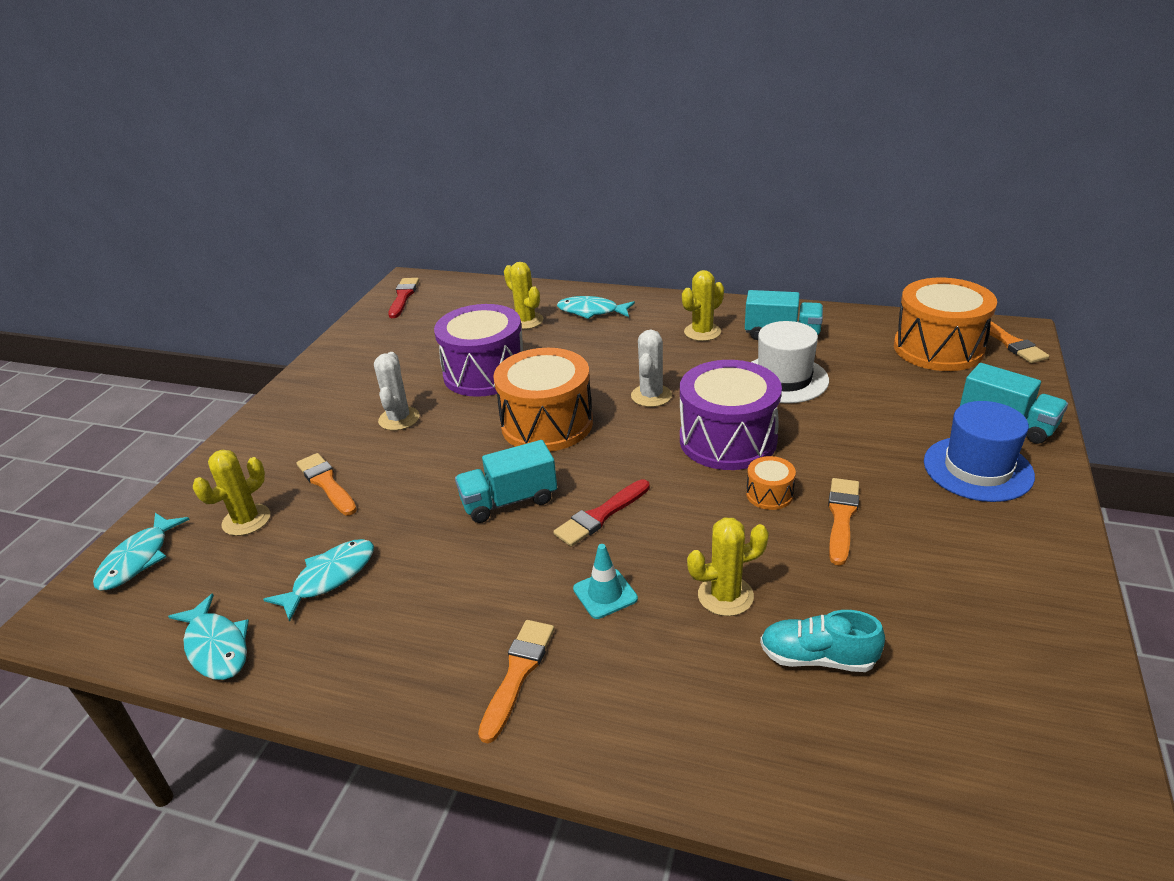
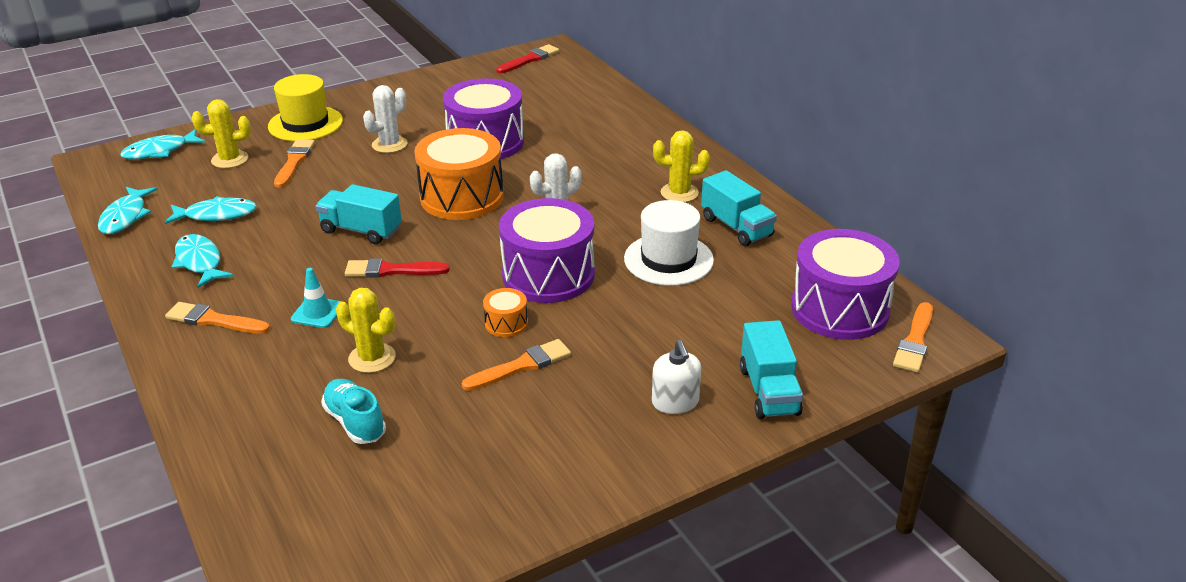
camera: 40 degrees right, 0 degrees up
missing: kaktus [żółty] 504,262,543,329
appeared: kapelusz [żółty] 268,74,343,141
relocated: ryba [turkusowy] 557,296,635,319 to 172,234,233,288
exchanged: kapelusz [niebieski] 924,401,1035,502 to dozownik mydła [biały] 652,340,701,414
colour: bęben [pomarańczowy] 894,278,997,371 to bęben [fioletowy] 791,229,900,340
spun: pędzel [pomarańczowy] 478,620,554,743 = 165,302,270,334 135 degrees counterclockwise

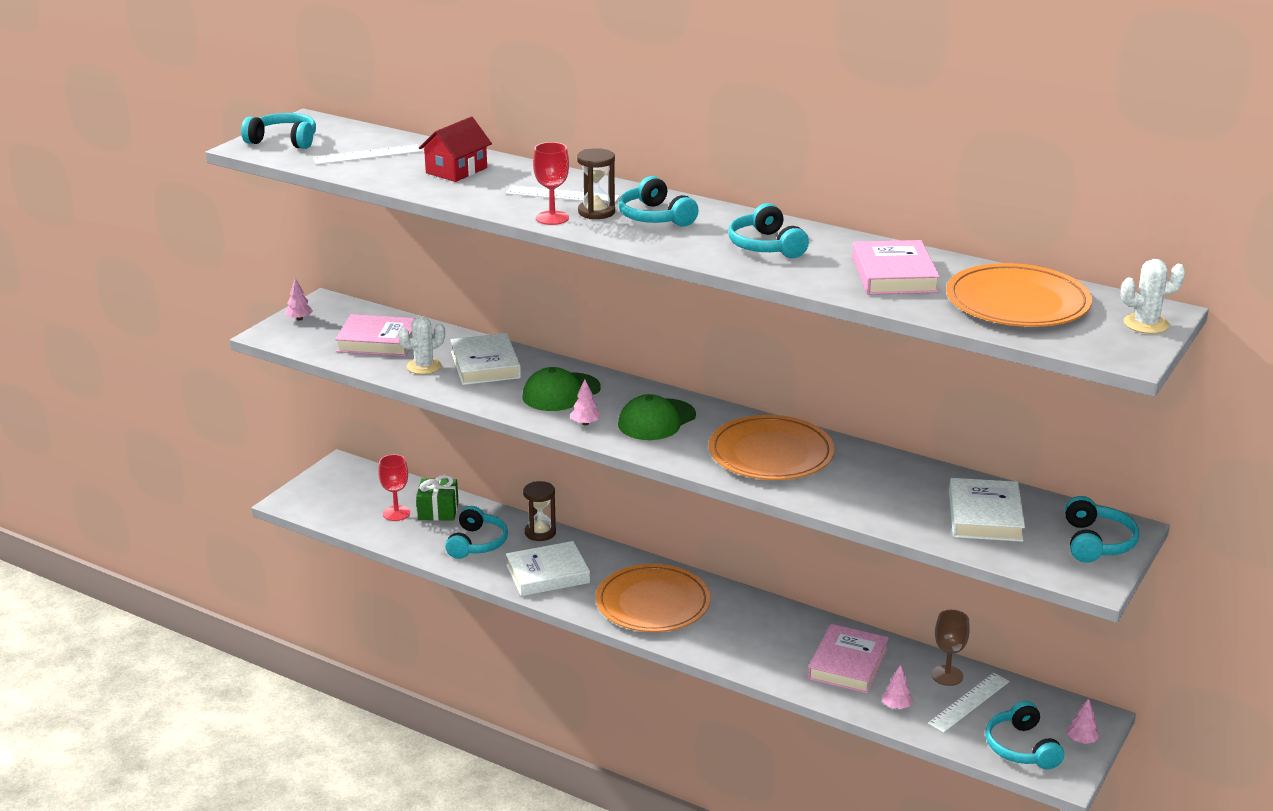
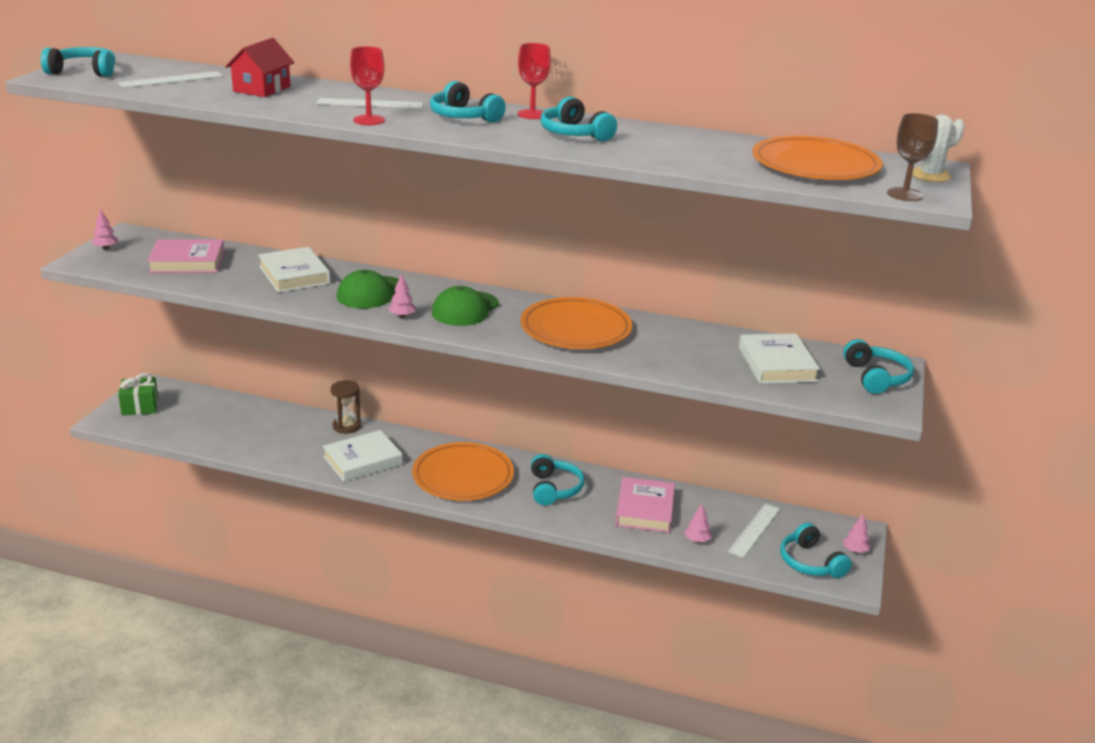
camera: 15 degrees left, 0 degrees up
missing: kaktus [biały] 398,316,445,374; klepsydra [brązowy] 577,148,615,219; książka [różowy] 852,240,940,295
relocated: kielich [czerwony] 378,454,410,521 to 517,43,551,119; prezent [zielony] 416,475,458,521 to 118,373,158,416; słuchawki [turkusowy] 445,506,508,559 to 531,454,584,505; kielich [brązowy] 931,610,970,686 to 887,113,938,201

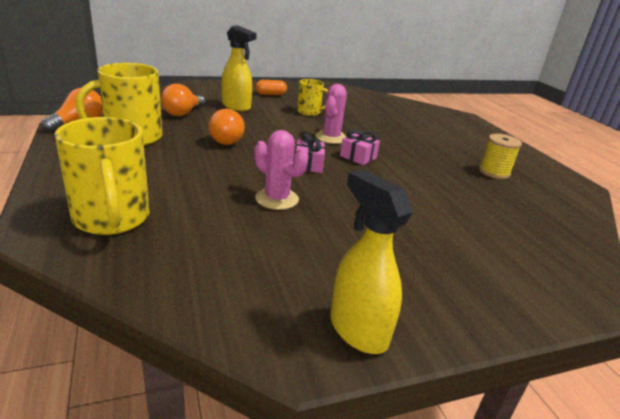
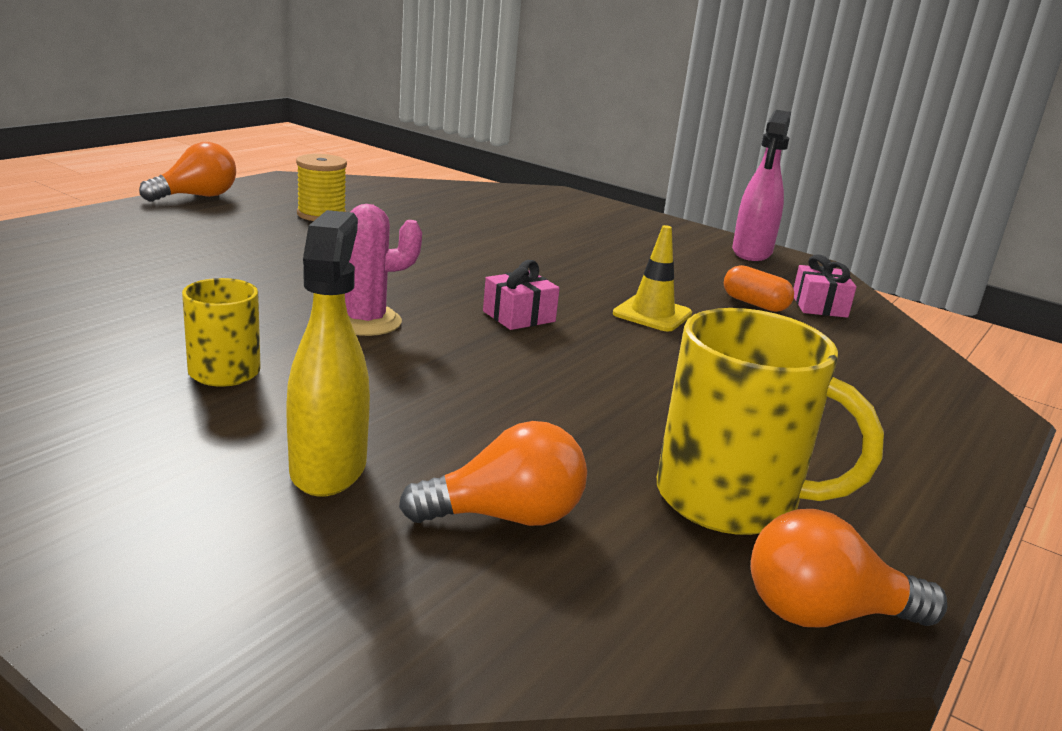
camera: 125 degrees left, 5 degrees down
missing: kubek [żółty] 54,117,150,235
relocated: żarówka [pomarańczowy] 209,109,245,145 to 139,142,236,202; kapsułka [pomarańczowy] 256,80,287,95 to 724,265,794,312; prezent [różowy] 340,129,380,165 to 793,254,856,318
exchanged: kaktus [różowy] 254,130,309,210 to pachołek [żółty] 613,225,692,332
colour: spryskiwacz [żółty] 330,169,413,354 to spryskiwacz [różowy] 732,110,791,261

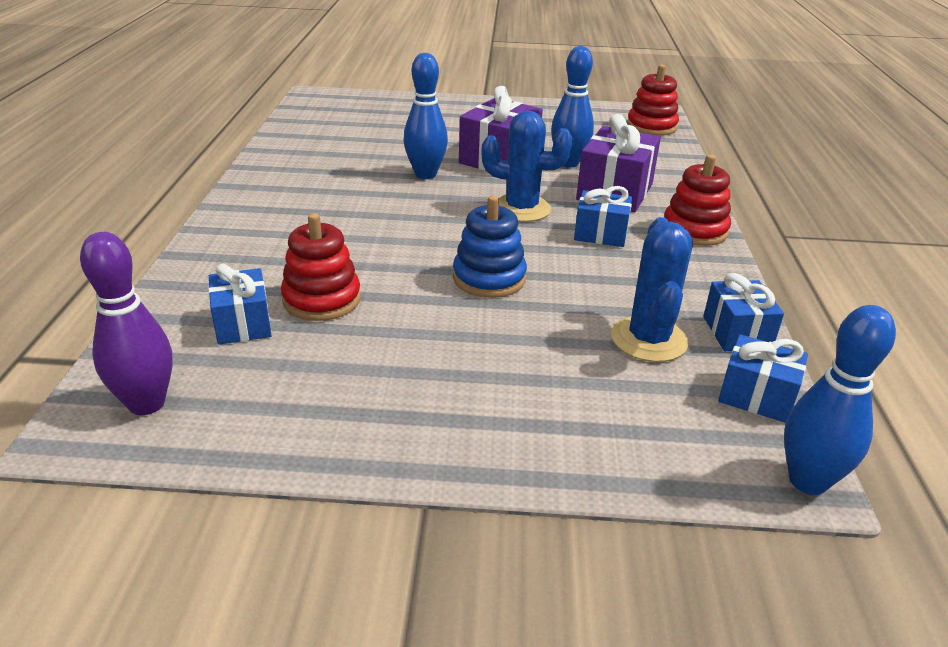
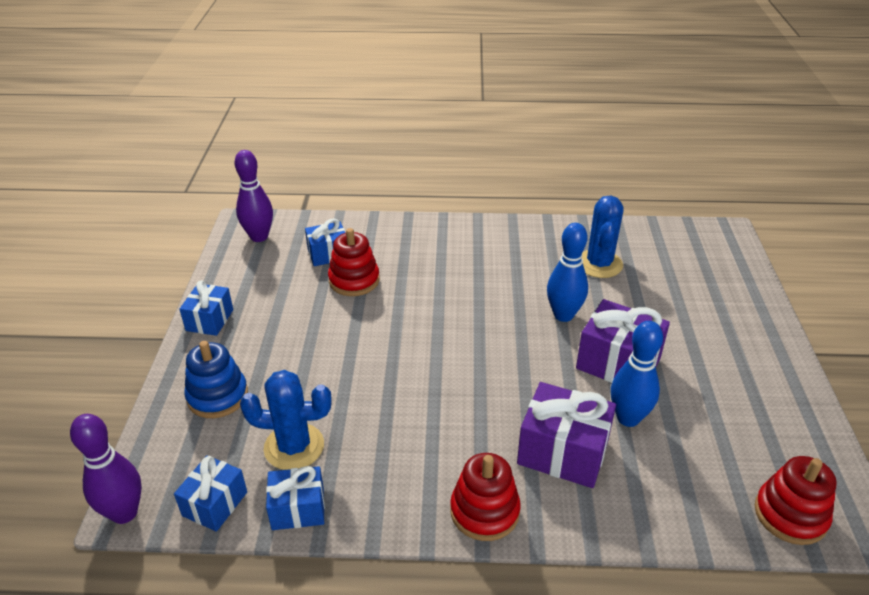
camera: 90 degrees right, 5 degrees up
relocated: zabawka nakładanka [niebieski] 453,195,527,298 to 184,341,248,418; kaktus [niebieski] 482,111,572,222 to 582,195,624,278; prezent [niebieski] 574,186,632,247 to 179,280,233,336
colour: kręgiel [niebieski] 784,305,896,495 to kręgiel [fioletowy] 70,414,142,524

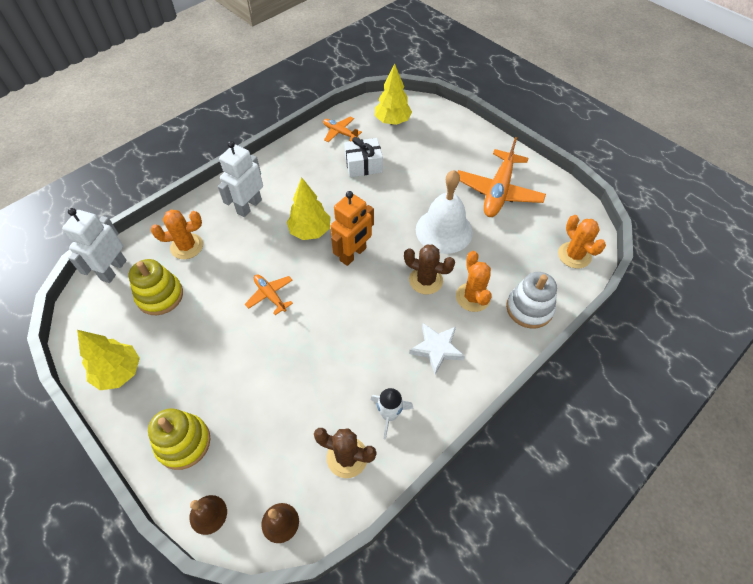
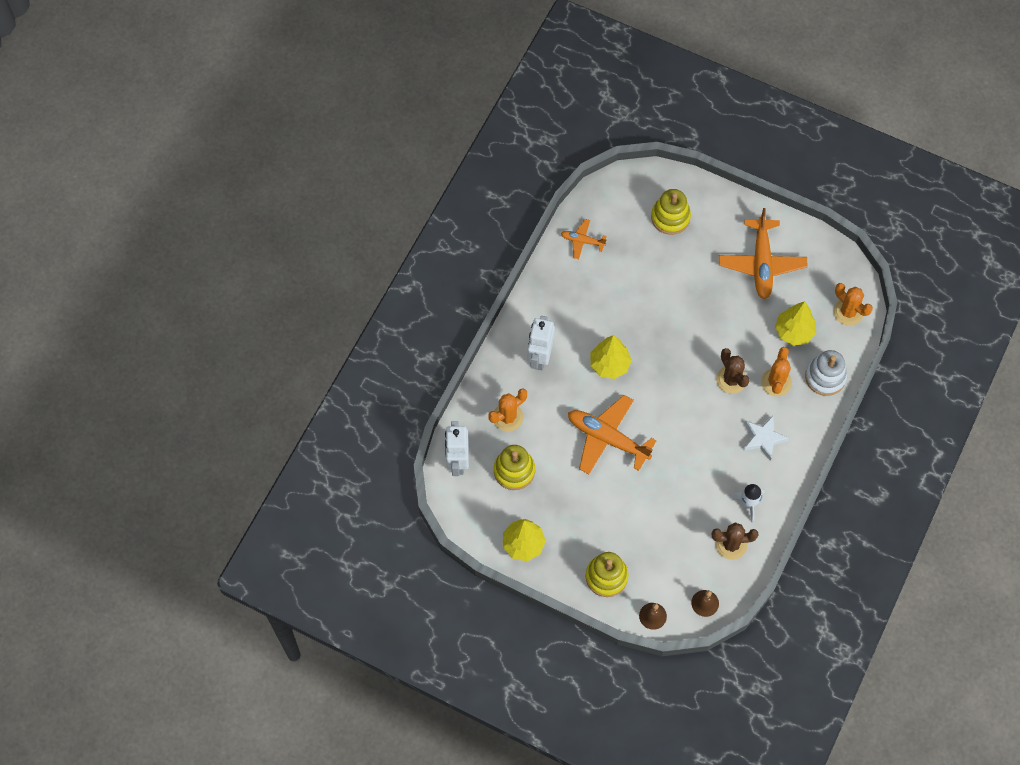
camera: 20 degrees left, 10 degrees up
missing: robot [pomarańczowy] 330,191,374,266; prezent [biały] 344,137,383,177; dzwonek [biały] 416,170,473,254
appeared: zabawka nakładanka [żółty] 651,189,691,235
relocated: drzewko [żółty] 375,63,412,125 to 775,301,816,346
spun: kaktus [brązowy] 404,245,455,294 = 716,348,750,394 60 degrees clockwise; kaktus [pomarańczowy] 456,251,492,312 = 761,347,792,396 45 degrees clockwise
size: samolot [pomarańczowy] 245,274,293,315 = 568,395,657,474 x1.94

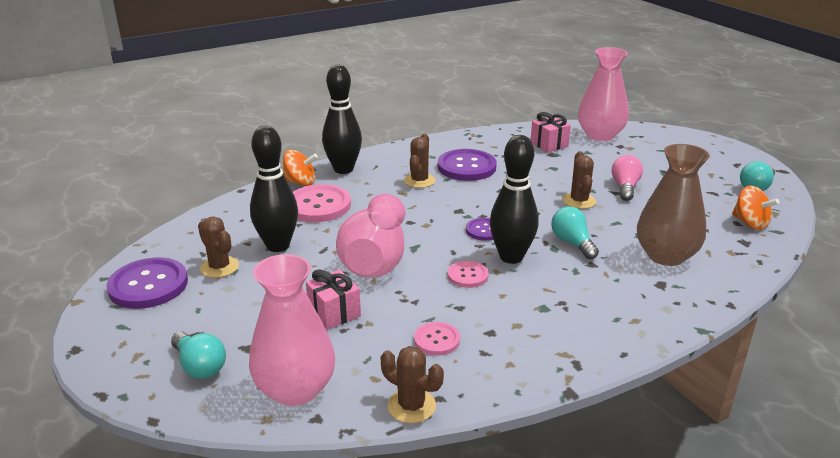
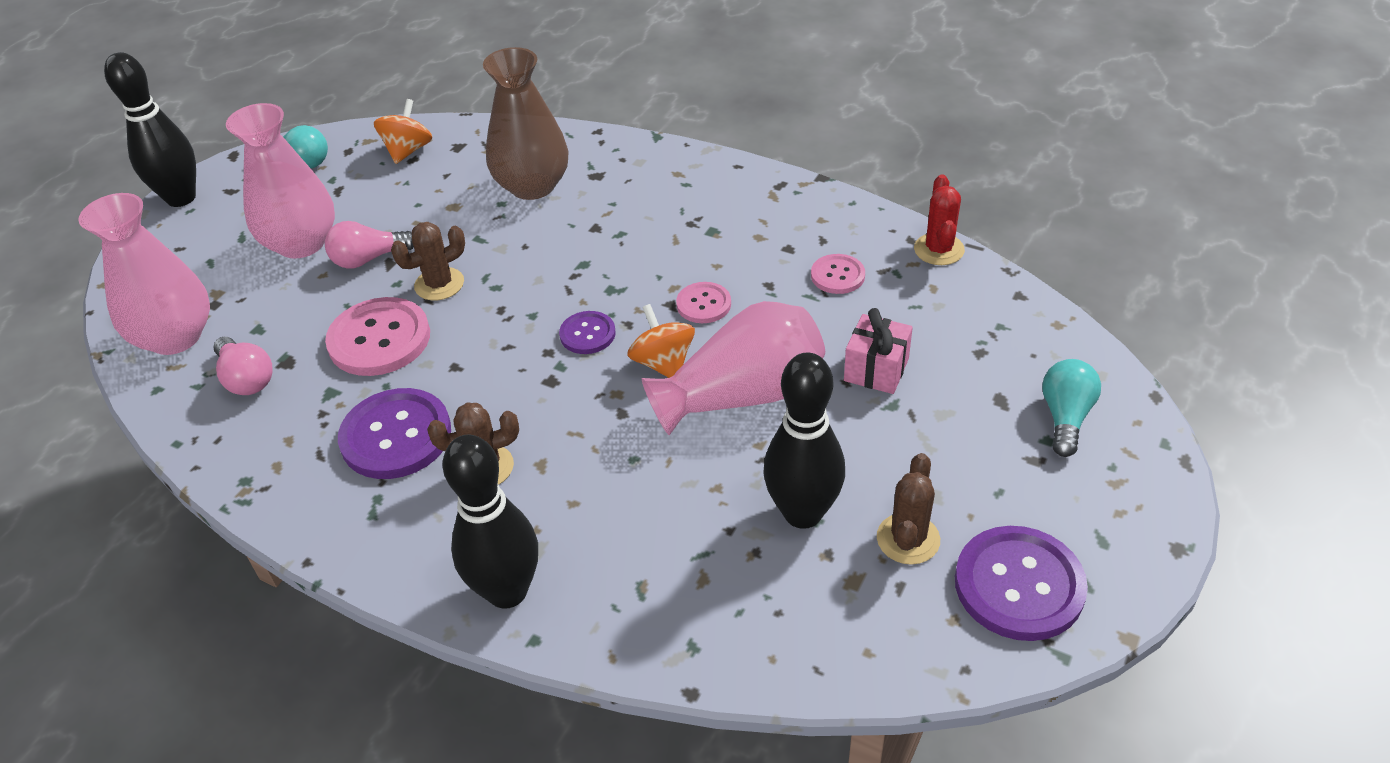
camera: 120 degrees left, 15 degrees up
missing: żarówka [turkusowy] 551,206,599,259
relocated: wazon [różowy] 249,254,335,406 to 226,103,335,259; bączek [pomarańczowy] 283,150,318,186 to 627,304,695,378; guzik [różowy] 293,184,351,222 to 325,297,430,376; kręgiel [czarny] 490,135,539,264 to 104,52,196,207
exchanged: prezent [różowy] 531,112,571,152 to żarówka [różowy] 213,337,273,395
colour: kaktus [brązowy] 381,346,444,423 to kaktus [czerwony] 914,174,965,265

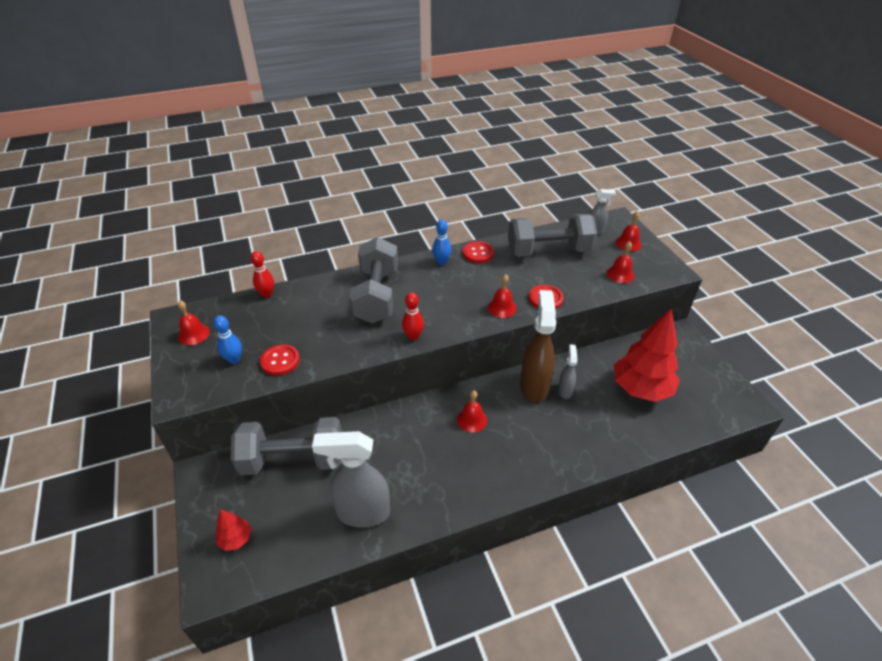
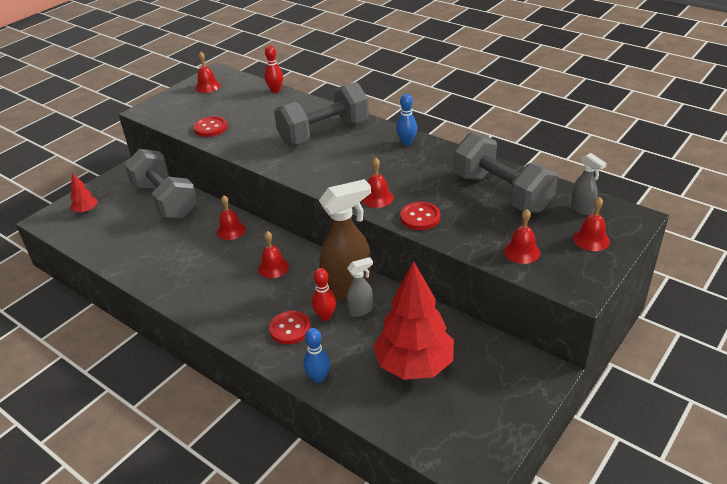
camera: 60 degrees right, 5 degrees down
missing: spryskiwacz [szary] 312,431,390,528
appeared: dzwonek [czerwony] 217,195,246,240
relocated: kręgiel [niebieski] 213,315,242,364 to 303,328,330,383; kręgiel [czerwony] 402,292,424,340 to 312,268,336,321; guzik [czerwony] 463,241,494,263 to 269,311,311,344

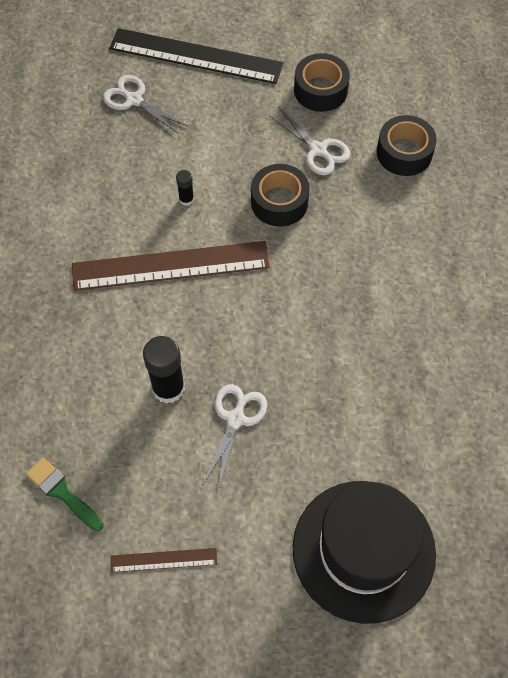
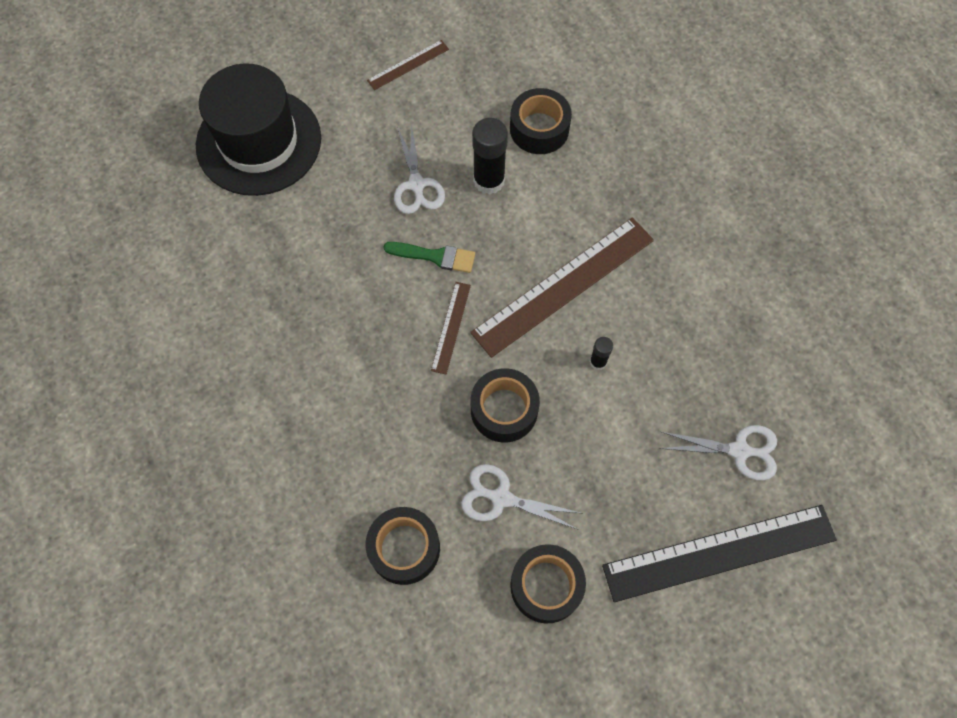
camera: 150 degrees right, 5 degrees up
appeared: linijka [brązowy] 431,282,471,375; taśma klejąca [czarny] 510,88,572,154
relocated: pędzel [zielony] 26,458,104,531 to 383,242,475,273

